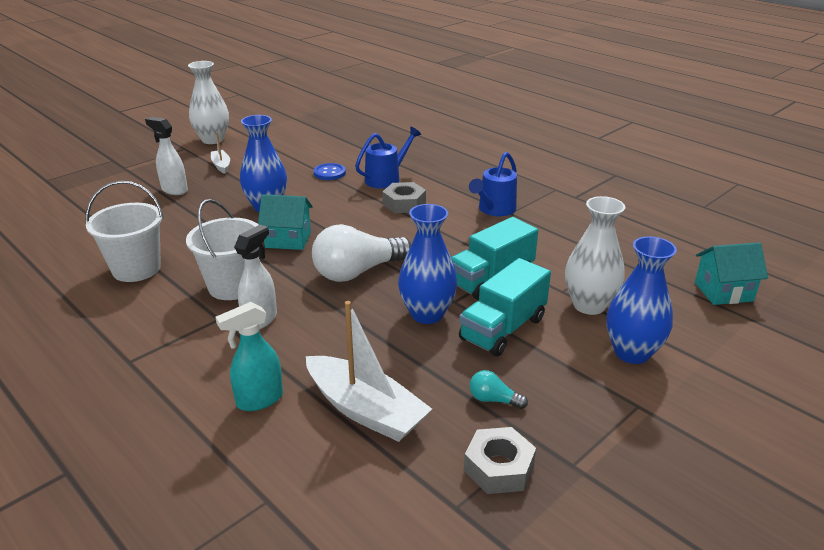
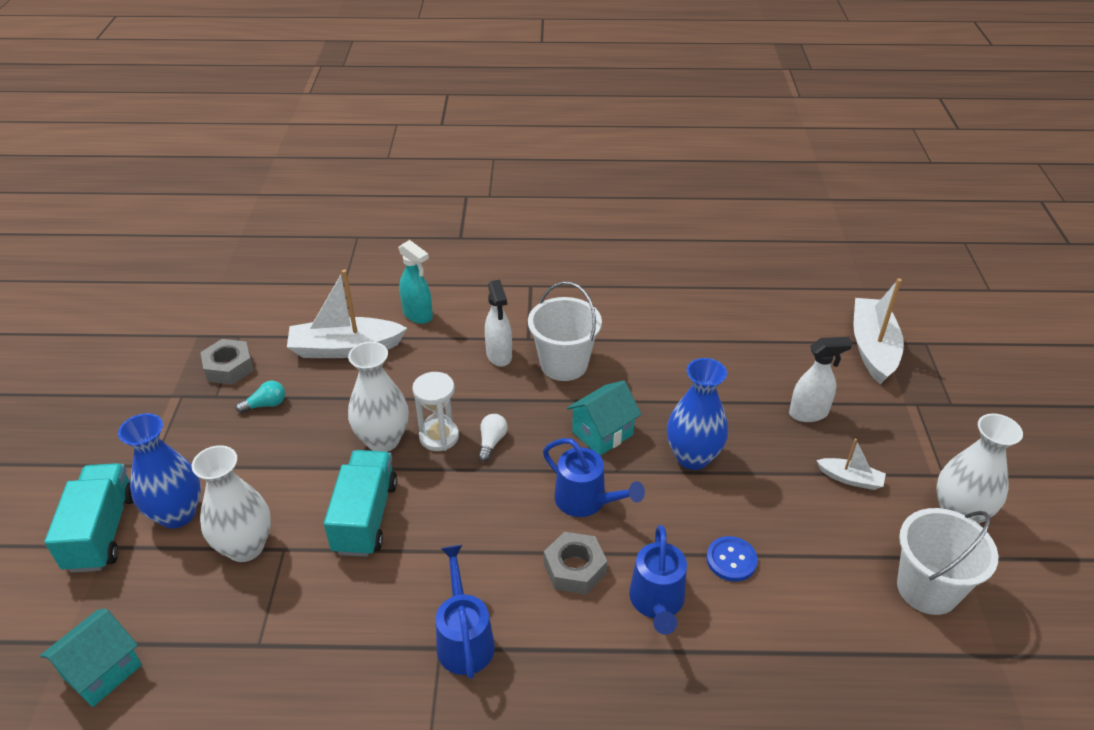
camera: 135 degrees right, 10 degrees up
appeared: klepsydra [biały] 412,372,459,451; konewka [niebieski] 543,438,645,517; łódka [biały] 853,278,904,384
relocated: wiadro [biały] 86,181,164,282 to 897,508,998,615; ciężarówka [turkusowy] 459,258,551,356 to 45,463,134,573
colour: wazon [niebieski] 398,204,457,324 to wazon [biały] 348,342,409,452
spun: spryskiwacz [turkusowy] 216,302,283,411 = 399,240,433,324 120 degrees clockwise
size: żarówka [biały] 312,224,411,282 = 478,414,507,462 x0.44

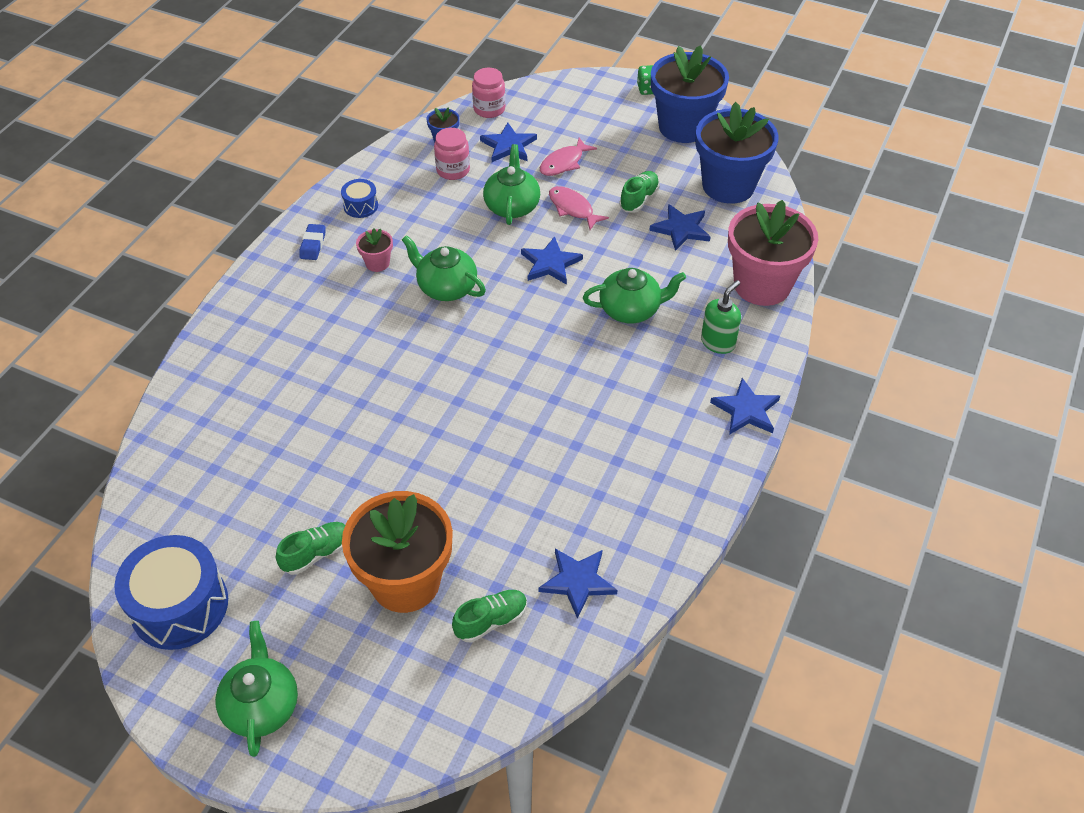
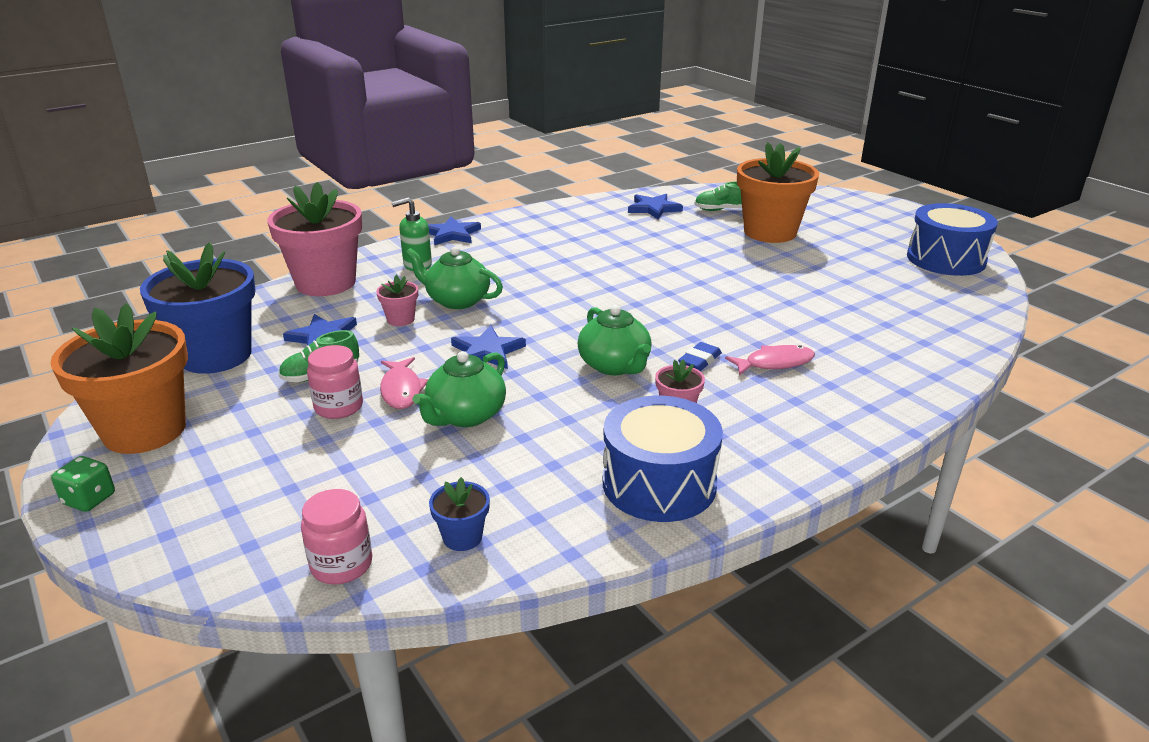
camera: 150 degrees left, 20 degrees down
missing: imbryk [zielony] 215,621,298,757; but [zielony] 276,522,345,575; gwiazda [niebieski] 480,123,537,162
appeared: doniczka [różowy] 376,275,418,326
relocated: gumka do mazania [niebieski] 299,224,325,260 to 678,342,722,371; słoik [różowy] 434,128,470,180 to 307,345,363,419; ryba [różowy] 540,138,597,176 to 725,345,815,376
colour: doniczka [niebieski] 651,45,729,143 to doniczka [pomarańczowy] 50,303,188,454
size: bęben [niebieski] 341,179,378,218 = 603,396,723,522 x2.10

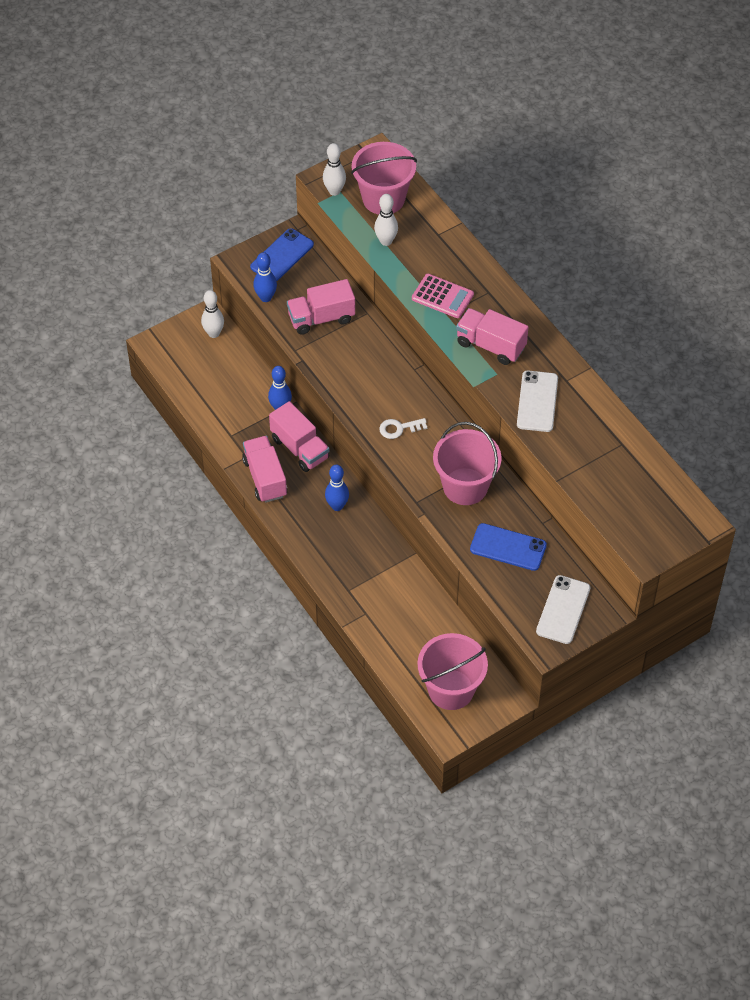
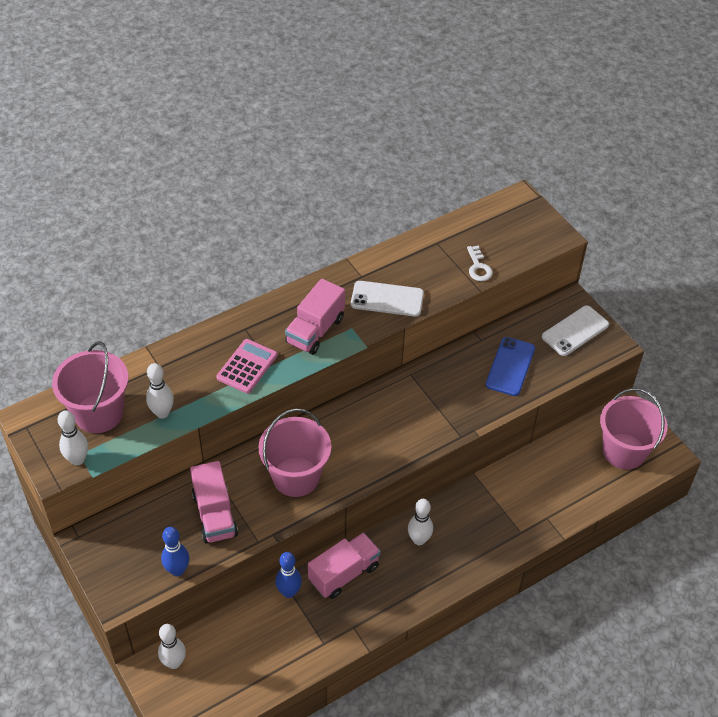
camera: 90 degrees left, 5 degrees down
missing: ciężarówka [różowy] 242,436,287,503; telefon [niebieski] 250,228,314,282
relocated: klucz [biały] 379,418,427,439 to 467,246,493,281; wiadro [różowy] 433,422,502,505 to 258,409,331,497
colour: kręgiel [niebieski] 325,465,349,511 to kręgiel [biały] 408,499,433,545
spun: telefon [biały] 536,575,590,644 = 542,306,609,356 60 degrees counterclockwise

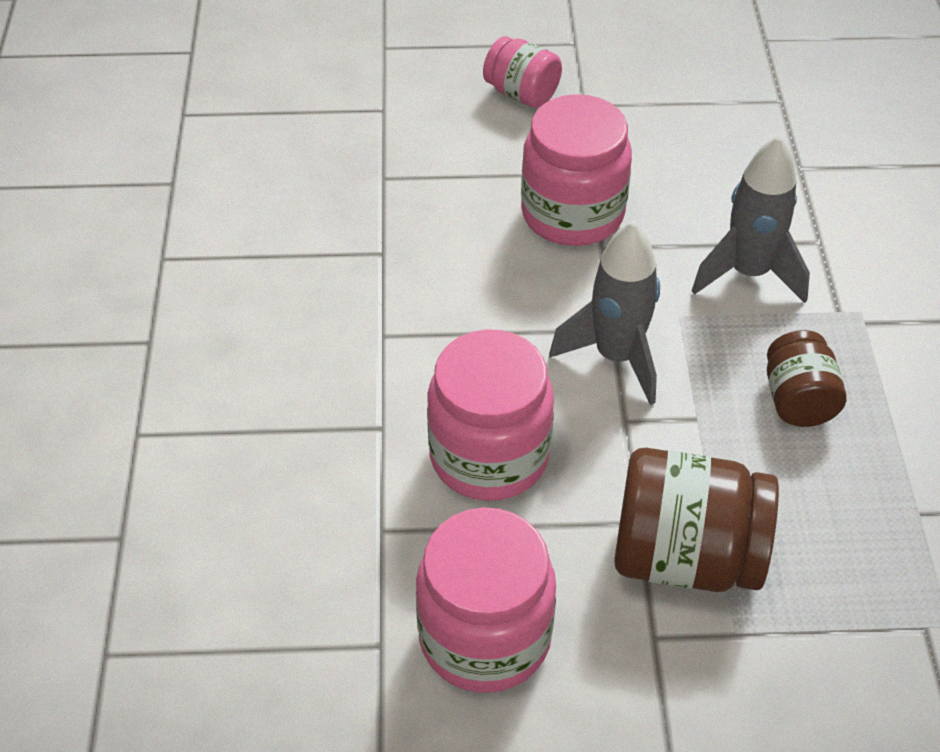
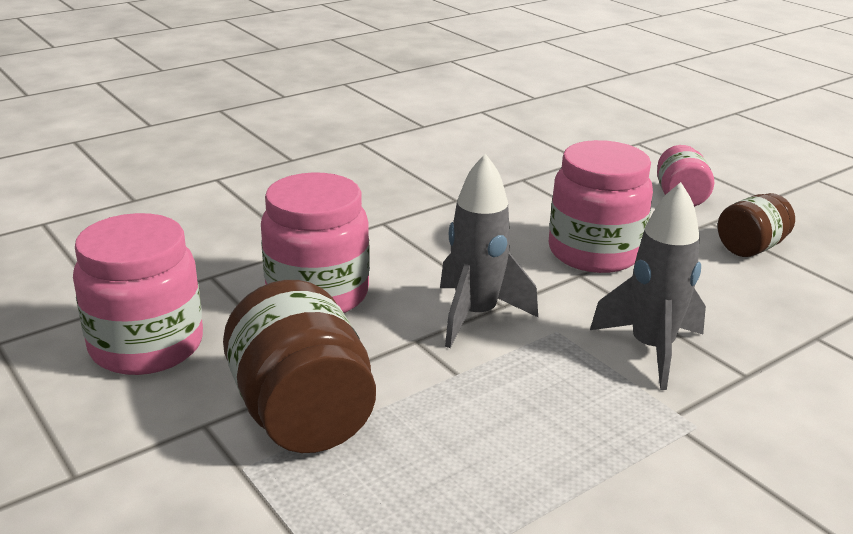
camera: 55 degrees right, 20 degrees down
relocated: słoik [brązowy] 767,330,846,427 to 718,193,795,257

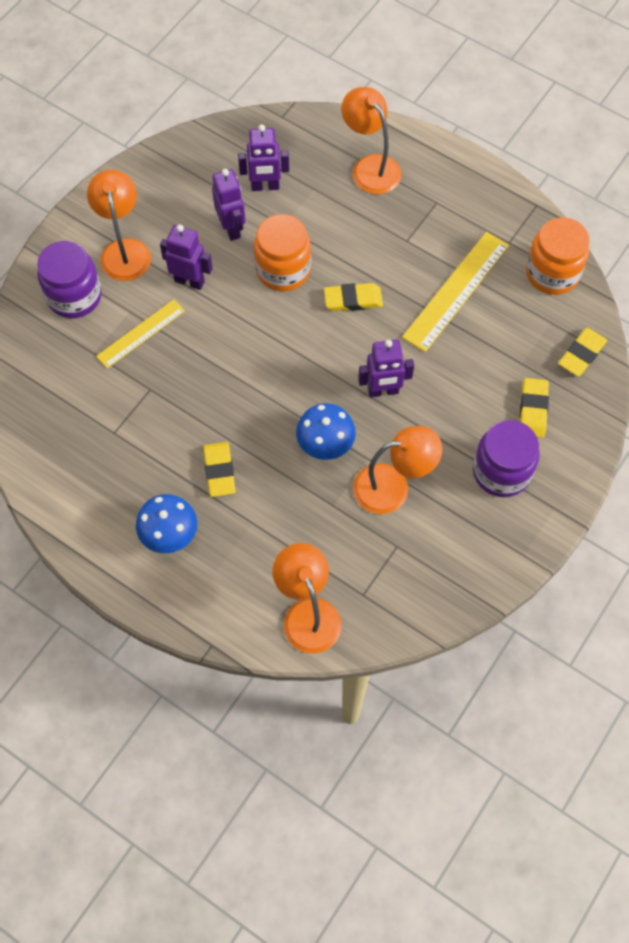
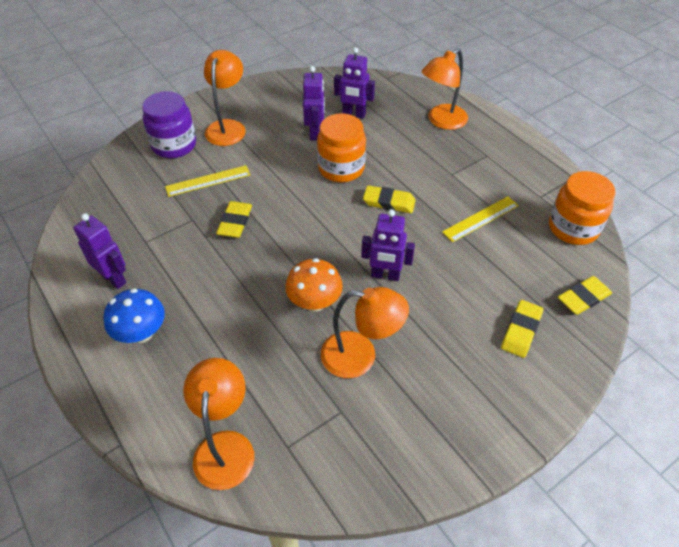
camera: 20 degrees right, 15 degrees down
missing: słoik [fioletowy] 473,420,540,497
relocated: robot [fioletowy] 160,225,213,290 to 73,213,126,289; gumka do mazania [żółty] 203,442,236,497 to 216,201,252,238
colour: grzyb [niebieski] 296,403,356,460 to grzyb [pomarańczowy] 285,258,343,312
spun: lampka [pomarańczowy] 341,87,401,194 = 422,48,468,130 120 degrees counterclockwise
size: linijka [żółty] 402,232,509,352 = 442,196,519,242 x0.64

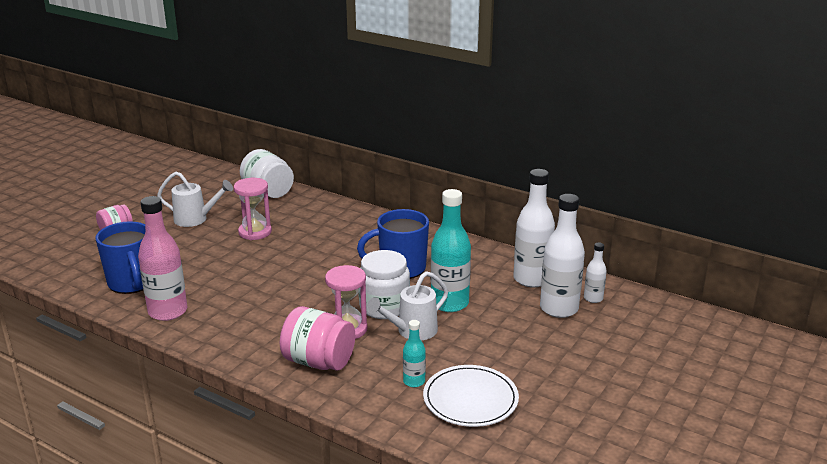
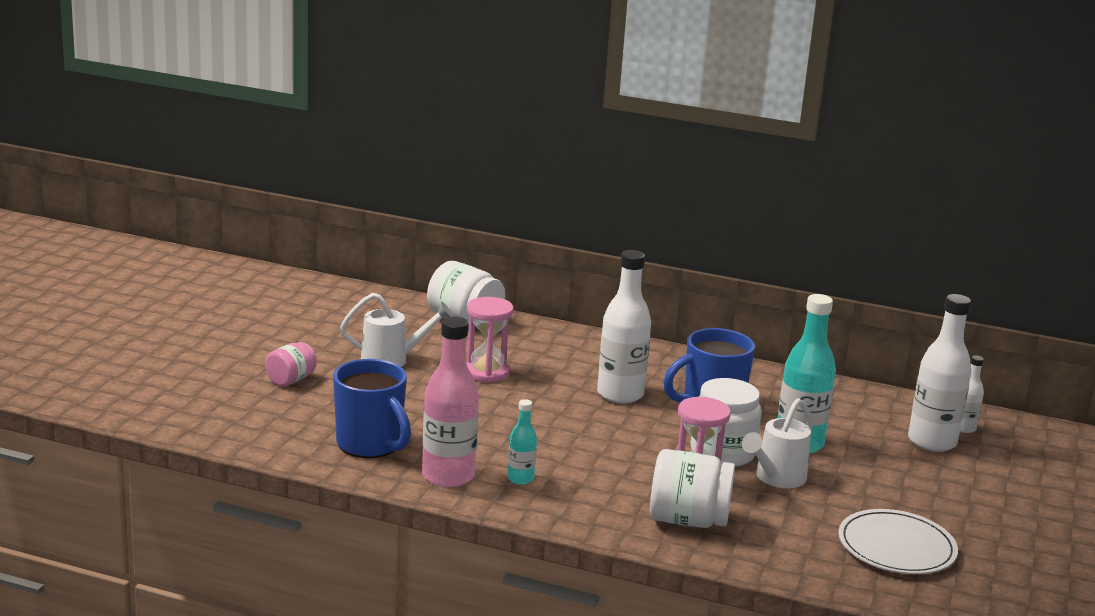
camera: 15 degrees left, 5 degrees down
relocated: butelka [turkusowy] 403,320,426,387 to 507,399,537,485; butelka [biały] 513,169,555,288 to 597,250,651,404
colour: słoik [różowy] 280,306,355,371 to słoik [biały] 650,449,735,528

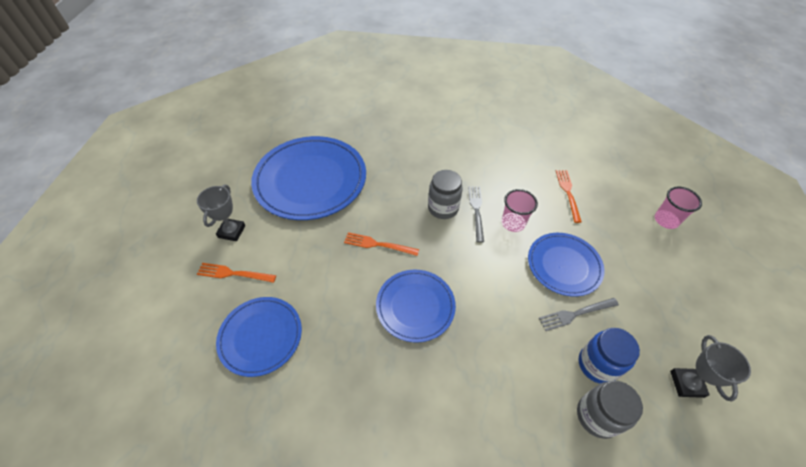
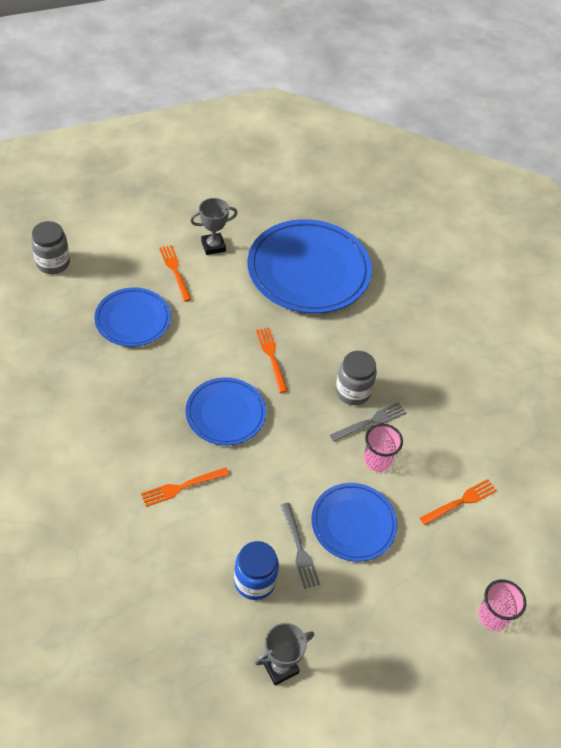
camera: 55 degrees right, 0 degrees up
appeared: widelec [pomarańczowy] 141,467,229,507
relocated: słoik [szary] 577,380,643,439 to 31,221,70,274
spun: widelec [szary] 539,298,619,331 = 280,503,320,589 150 degrees counterclockwise

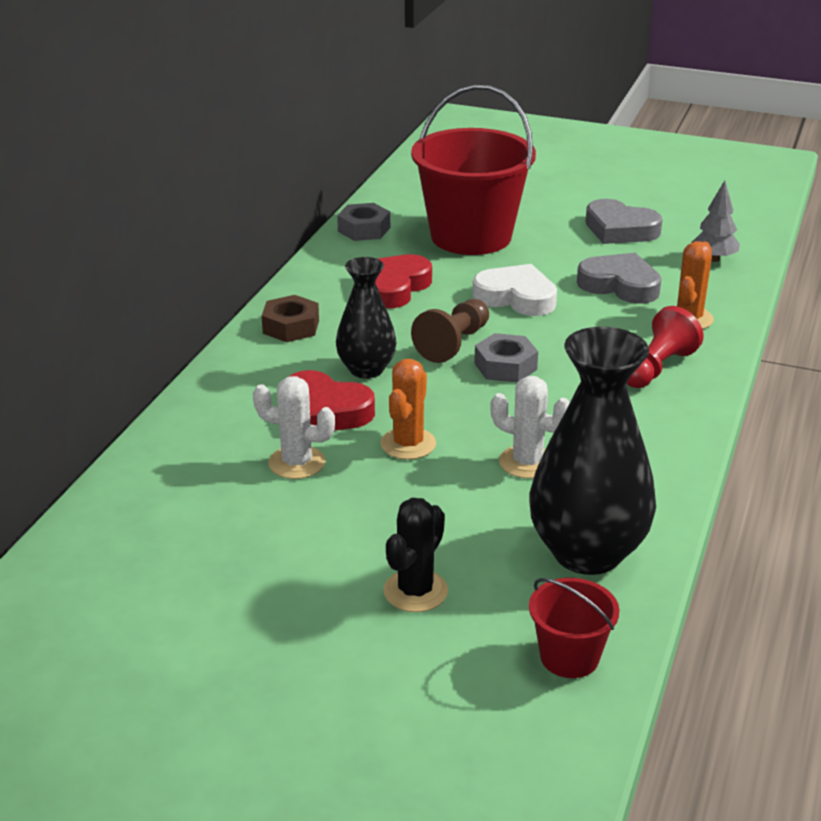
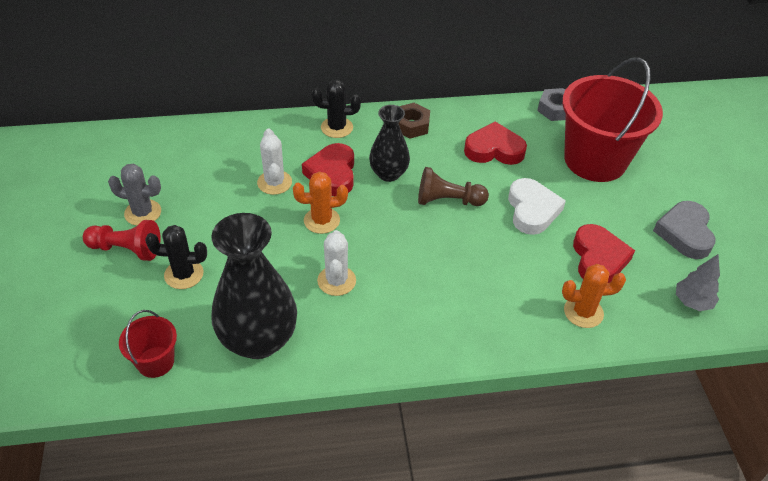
camera: 60 degrees right, 15 degrees up
missing: nakrętka [szary] 474,333,538,383
appeared: kaktus [szary] 108,164,161,226; kaktus [czarny] 312,80,361,138
relocated: pionek [czerwony] 626,306,704,388 to 83,220,161,261
colour: serce [szary] 577,253,662,304 to serce [czerwony] 573,224,635,283

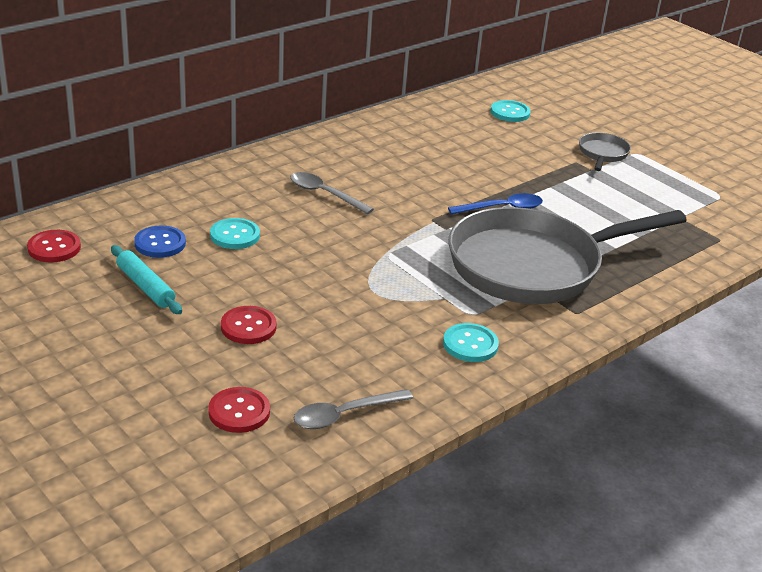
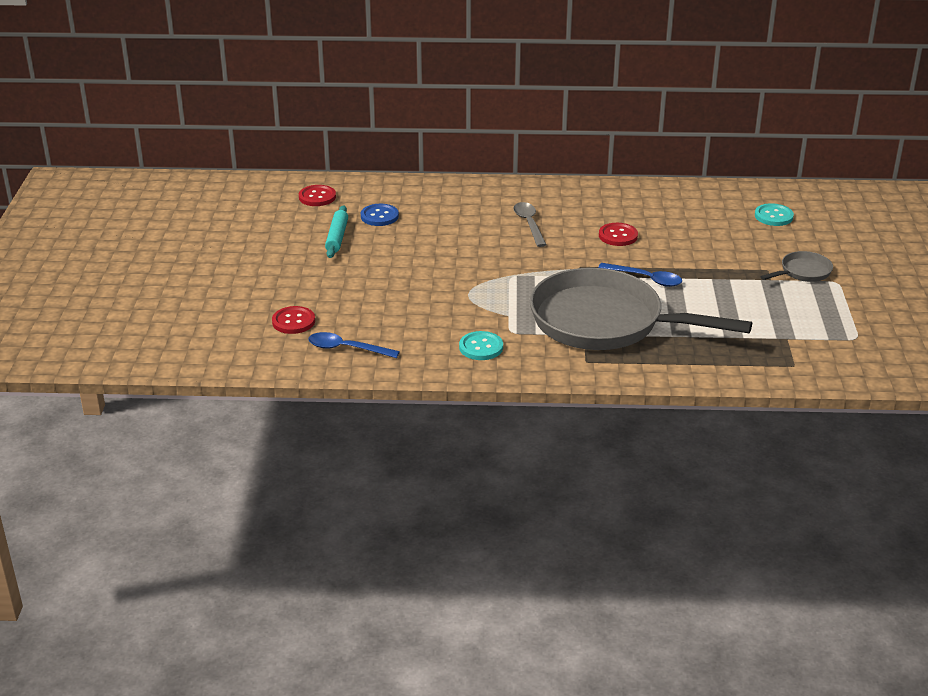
camera: 45 degrees right, 0 degrees up
missing: guzik [turkusowy] 210,218,260,249
relocated: guzik [czerwony] 221,306,277,344 to 599,223,638,246
colour: łyżka [szary] 294,389,413,429 to łyżka [niebieski] 308,332,400,358

